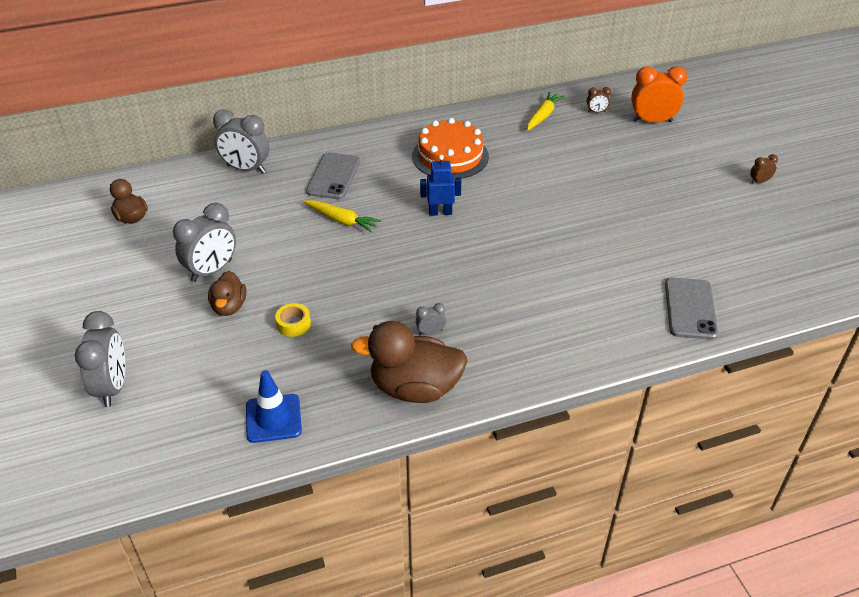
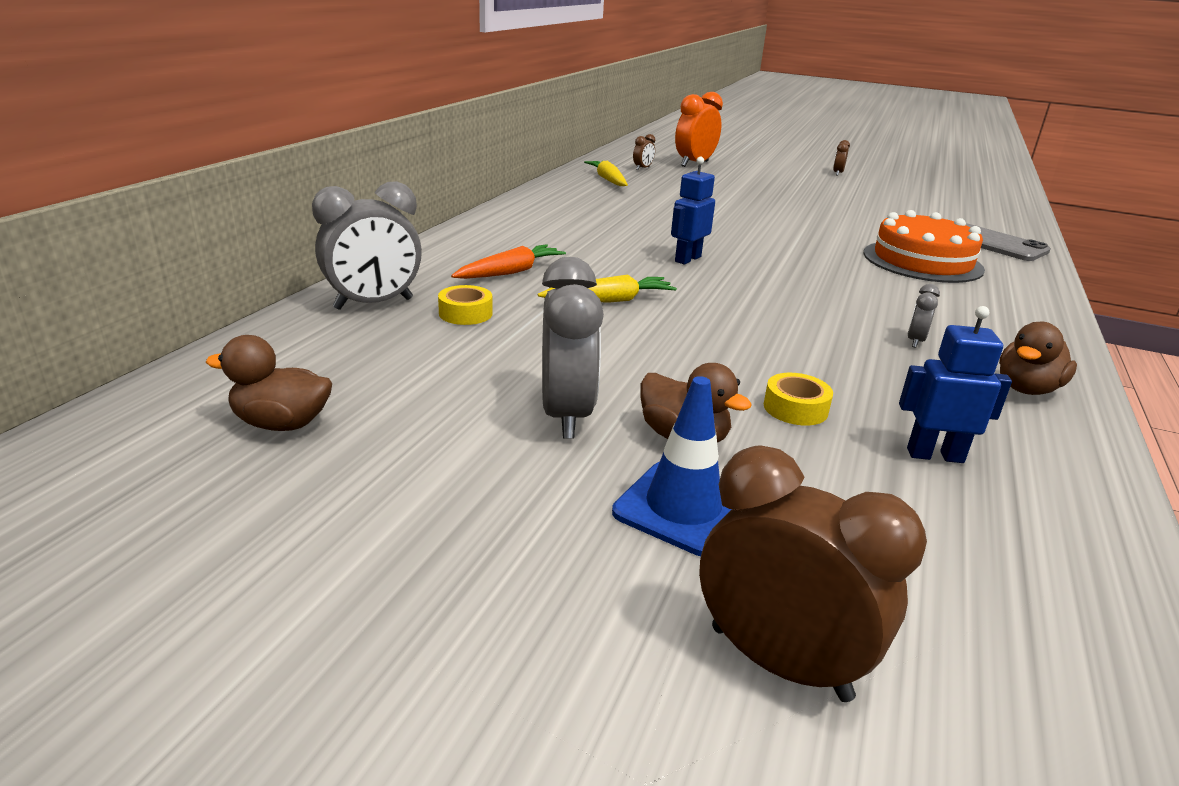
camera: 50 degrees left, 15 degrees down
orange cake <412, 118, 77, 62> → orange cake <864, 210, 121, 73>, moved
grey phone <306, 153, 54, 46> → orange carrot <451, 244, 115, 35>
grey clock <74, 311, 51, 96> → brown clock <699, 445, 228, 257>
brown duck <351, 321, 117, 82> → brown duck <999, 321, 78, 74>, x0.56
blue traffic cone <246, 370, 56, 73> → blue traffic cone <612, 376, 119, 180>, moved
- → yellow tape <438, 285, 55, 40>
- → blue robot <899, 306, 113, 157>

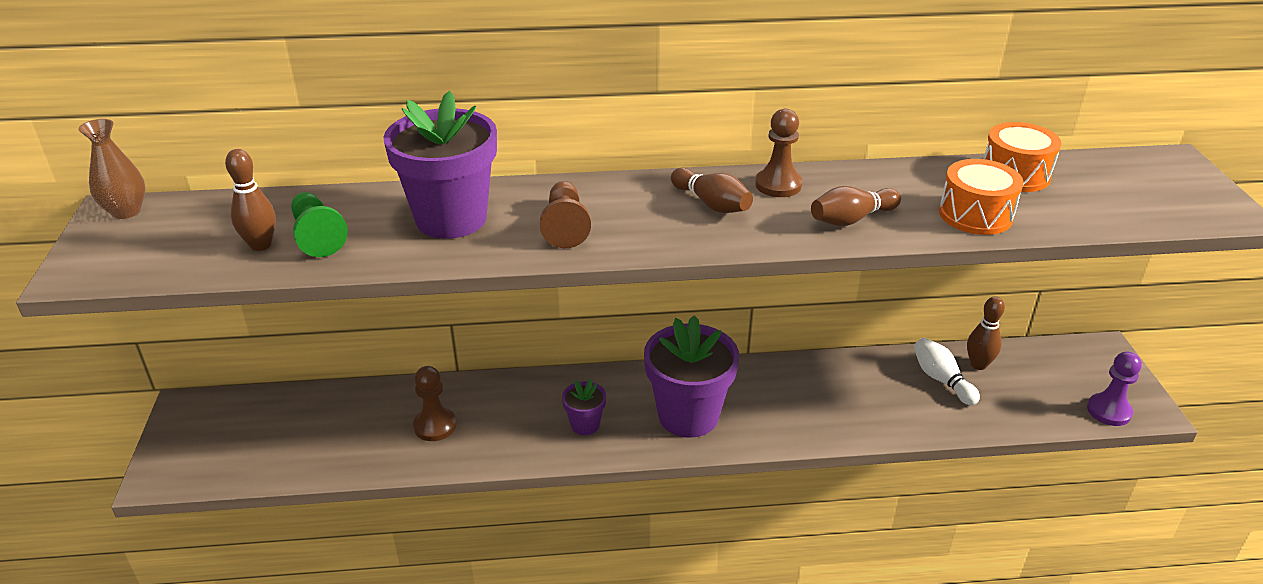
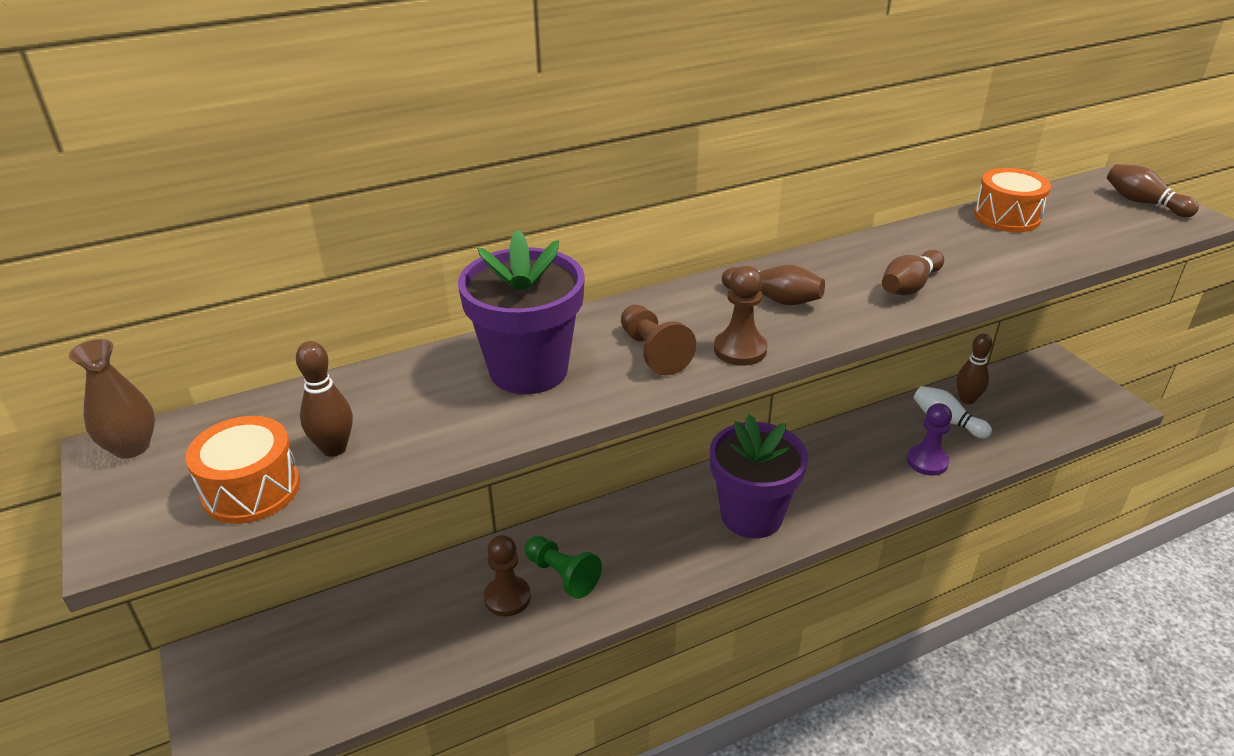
camera: 20 degrees left, 0 degrees up
brown pawn <755, 109, 47, 88> → brown pawn <714, 266, 53, 100>, moved
orange drum <939, 159, 85, 76> → orange drum <186, 416, 114, 108>, moved
green pawn <291, 192, 57, 65> → green pawn <525, 536, 77, 63>, moved
purple pawn <1087, 352, 55, 74> → purple pawn <907, 403, 45, 73>, moved
purple flower pot <562, 379, 44, 56> → -
- → brown bowling pin <1107, 164, 92, 53>

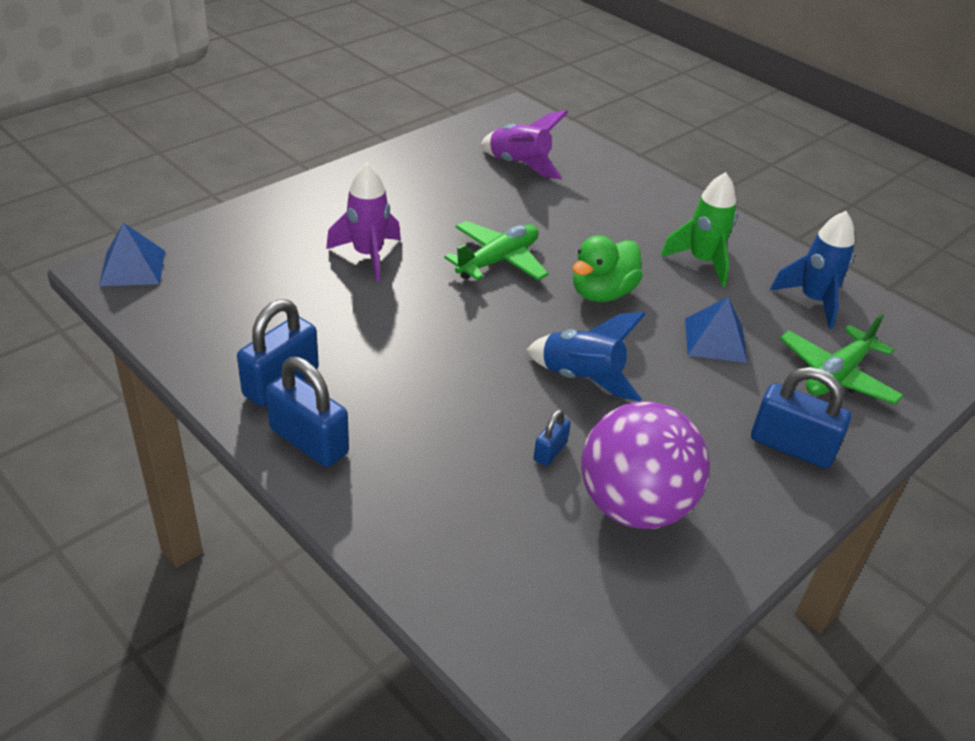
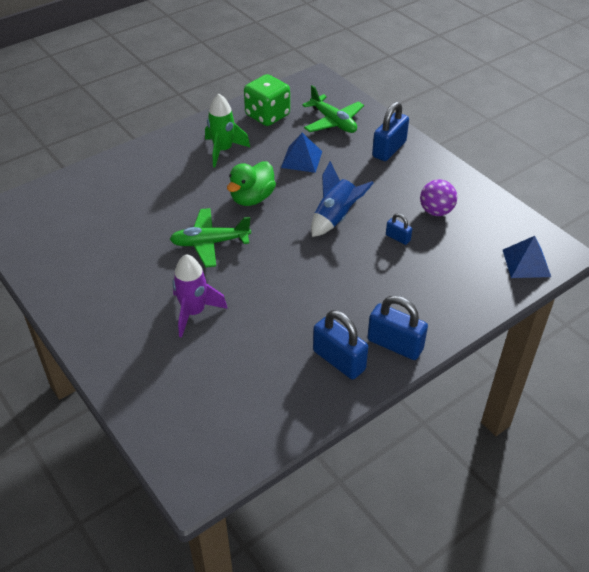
camera: 80 degrees left, 5 degrees up
purple rocket <481, 110, 87, 69> → -
blue rocket <770, 211, 85, 118> → green dice <244, 74, 46, 52>
green plane <444, 221, 105, 60> → green plane <170, 208, 81, 60>, 60 degrees counterclockwise
blue pyramid <99, 223, 66, 63> → blue pyramid <503, 236, 48, 42>, moved
green duck <572, 235, 71, 67> → green duck <227, 161, 49, 45>, 75 degrees clockwise
blue padlock <266, 357, 83, 110> → blue padlock <367, 295, 61, 65>, 75 degrees clockwise
purple ball <581, 401, 129, 128> → purple ball <420, 179, 37, 37>, x0.56

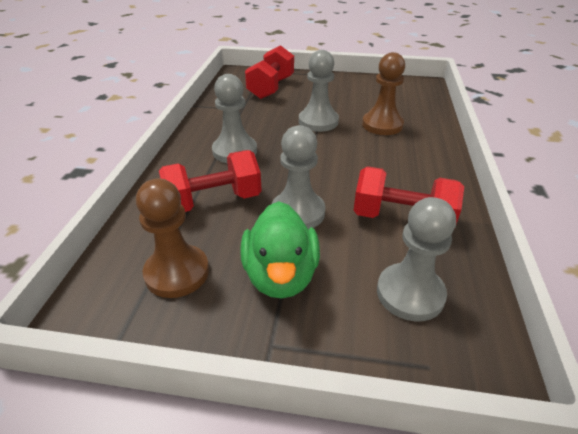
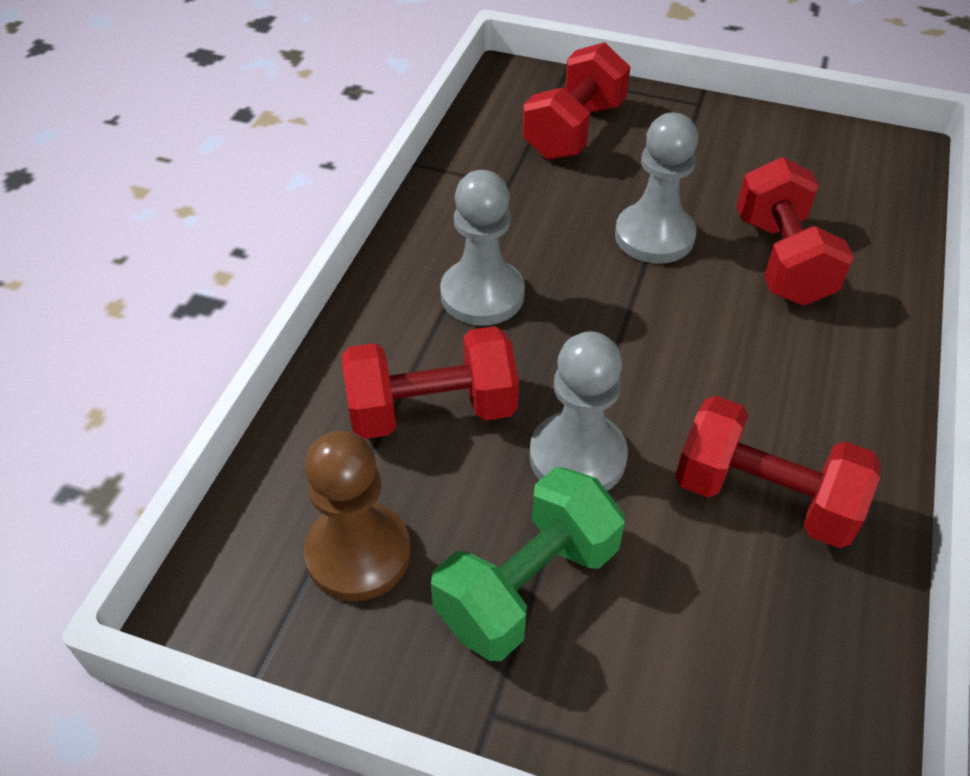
camera: 10 degrees right, 10 degrees up
brown pawn <362, 52, 43, 83> → red dumbbell <736, 157, 118, 149>
grey pawn <377, 197, 79, 125> → -
green duck <240, 201, 80, 98> → green dumbbell <431, 467, 194, 194>

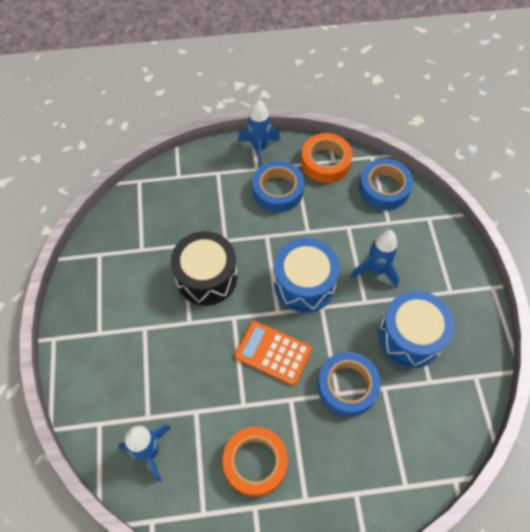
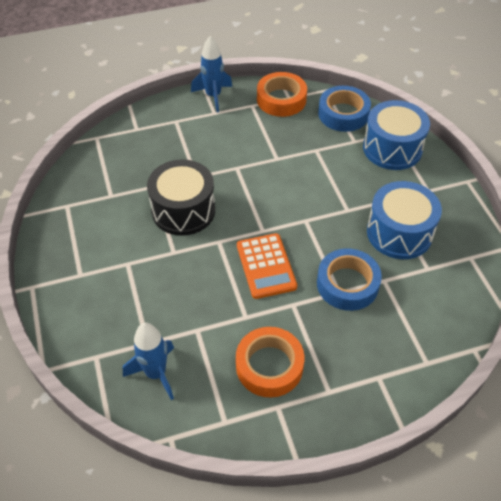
camera: 10 degrees left, 10 degrees down
blue tape <252, 161, 52, 51> → -
blue rocket <351, 230, 48, 58> → -
blue drum <274, 238, 66, 75> → blue drum <363, 100, 67, 70>, moved
orange calculator <234, 321, 78, 64> → orange calculator <237, 233, 60, 66>, 120 degrees counterclockwise

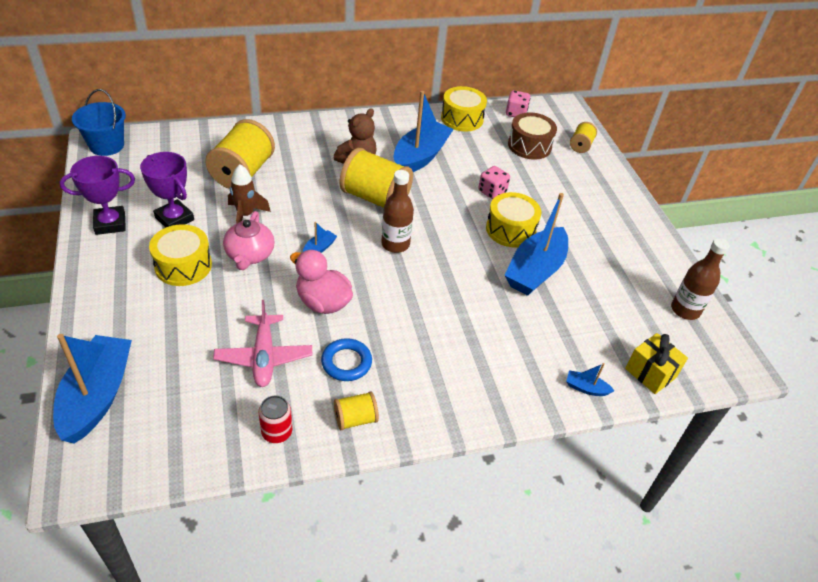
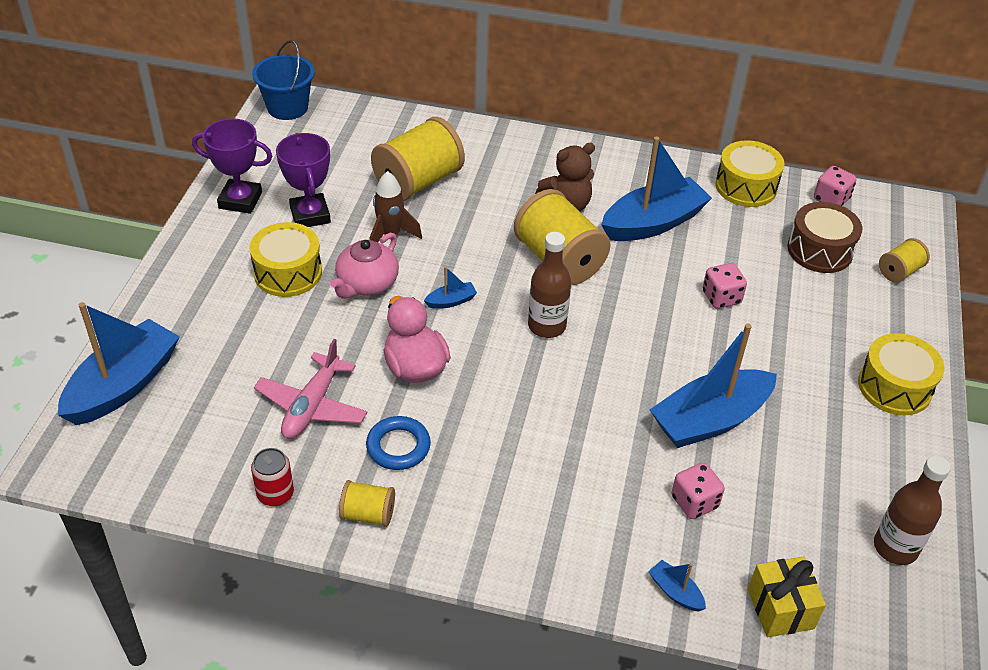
camera: 30 degrees right, 0 degrees up
yellow drum <486, 192, 55, 55> → yellow drum <858, 333, 87, 82>, moved
- → pink dice <671, 463, 54, 56>

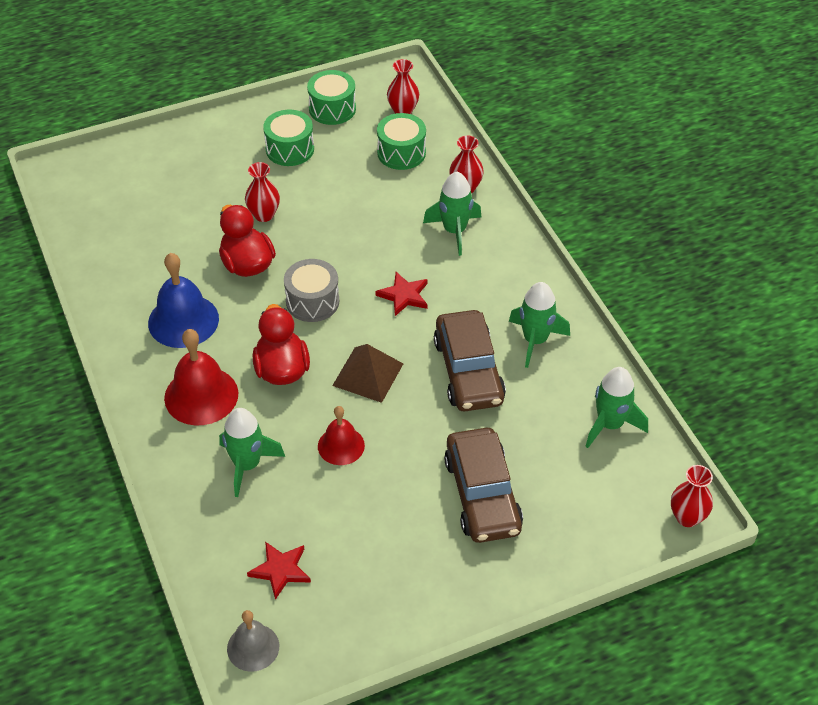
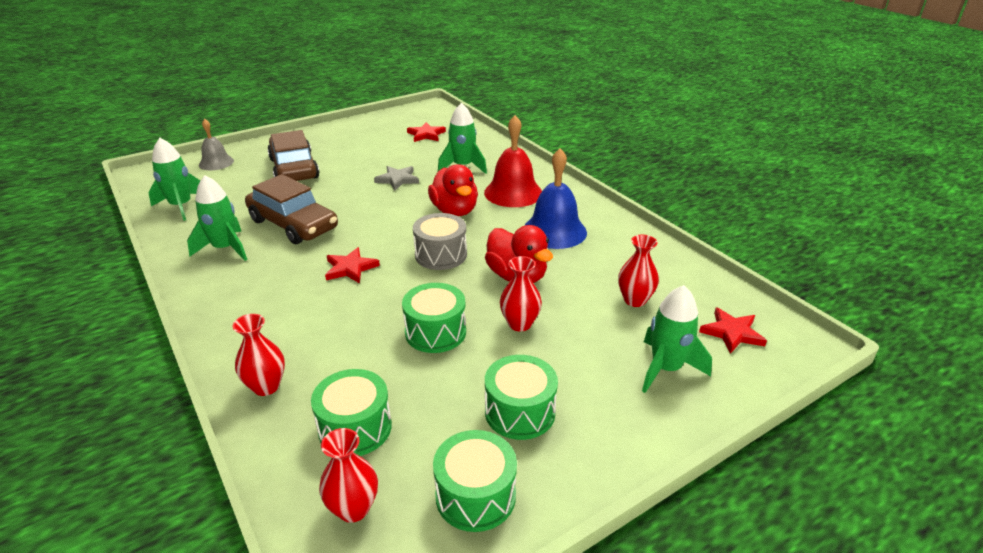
camera: 170 degrees right, 15 degrees down
green rocket <423, 172, 58, 84> → green rocket <642, 285, 70, 108>, moved
brown car <434, 310, 72, 101> → brown car <245, 174, 93, 70>, 150 degrees clockwise
brown pyramid <332, 344, 71, 59> → -
red bell <318, 406, 47, 59> → grey star <374, 166, 45, 25>
red vase <671, 465, 42, 62> → red vase <618, 235, 41, 72>, moved
grey bell <227, 610, 52, 62> → grey bell <199, 119, 35, 51>, moved
- → green drum <402, 283, 64, 70>
- → red star <699, 307, 68, 47>

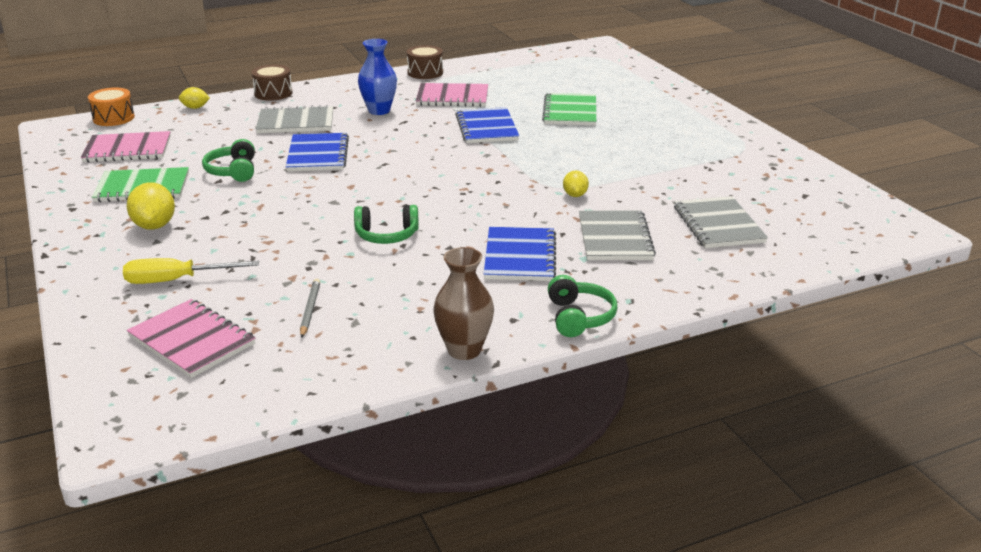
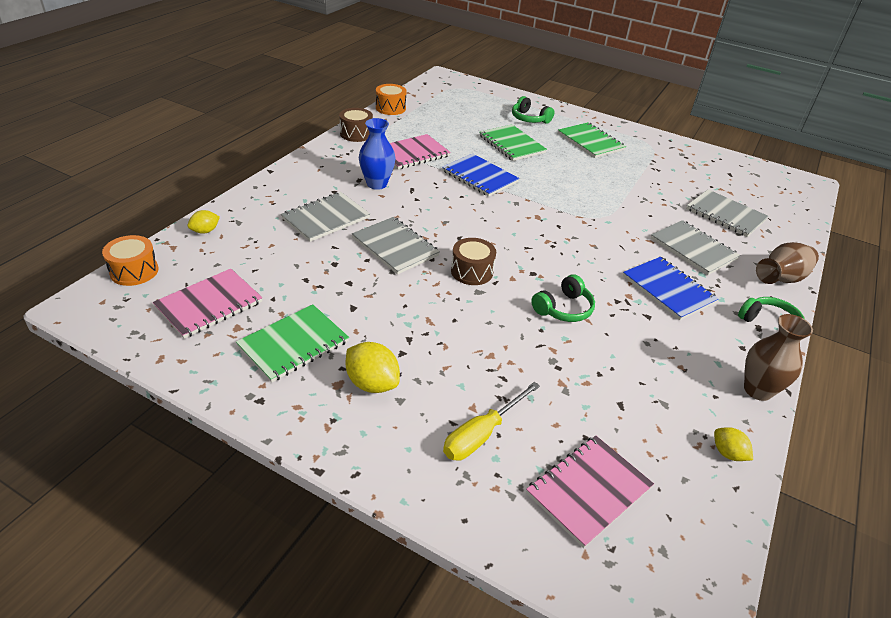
camera: 40 degrees left, 10 degrees up
brown drum <252, 65, 41, 36> → brown drum <451, 238, 45, 47>, moved
blue notebook <286, 133, 63, 38> → grey notebook <352, 217, 88, 58>
green headphones <202, 139, 53, 43> → green headphones <512, 96, 42, 28>, moved
yellow lemon <563, 170, 26, 27> → yellow lemon <714, 427, 39, 34>, moved
grey pencil <300, 279, 20, 59> → -
pink notebook <127, 299, 128, 79> → pink notebook <526, 436, 128, 112>, 45 degrees counterclockwise
- → orange drum <376, 84, 31, 31>
- → green notebook <558, 122, 68, 36>
- → brown vase <756, 242, 63, 42>

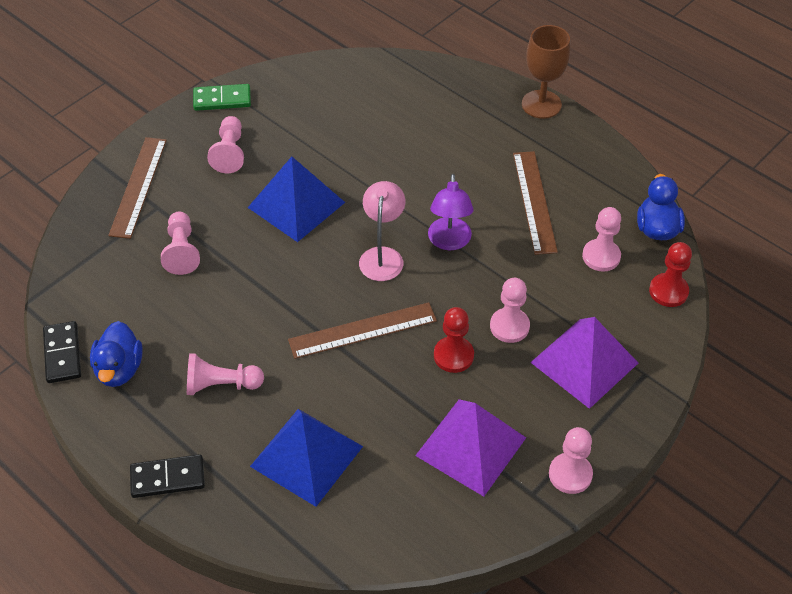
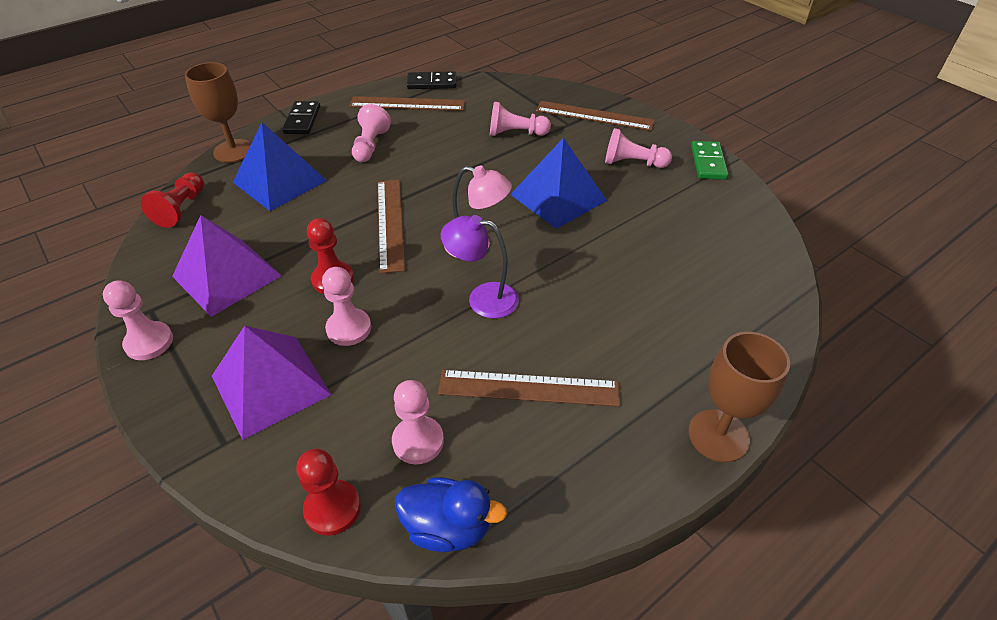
camera: 100 degrees right, 5 degrees down
blue duck <90, 321, 53, 66> → brown ruler <349, 96, 116, 15>
- → brown goblet <185, 62, 66, 101>
- → red pawn <141, 172, 63, 56>

